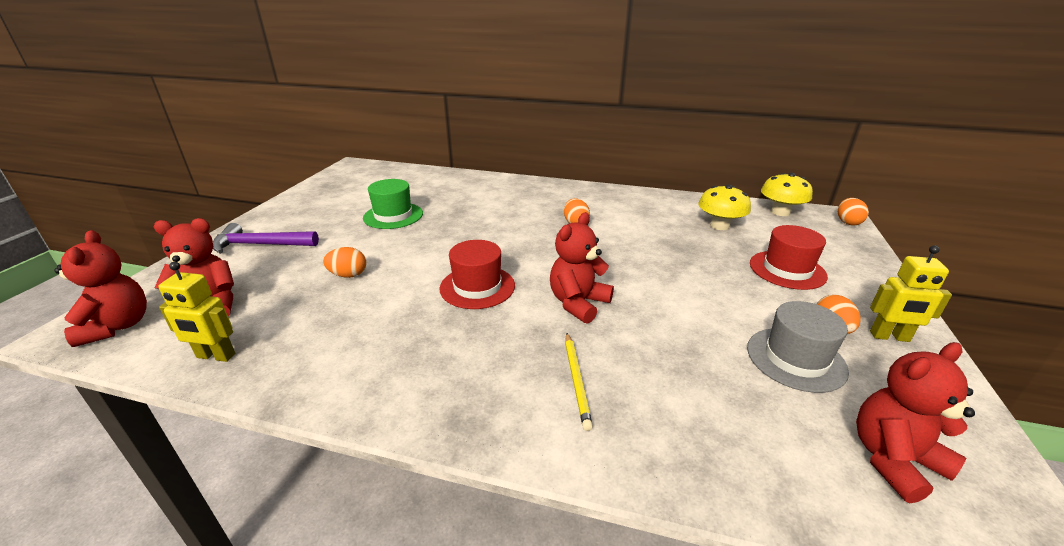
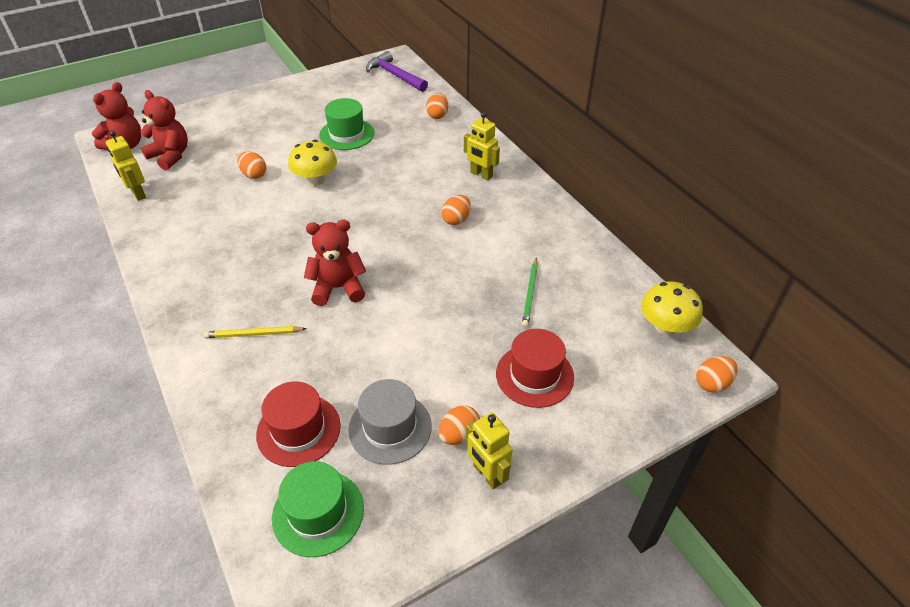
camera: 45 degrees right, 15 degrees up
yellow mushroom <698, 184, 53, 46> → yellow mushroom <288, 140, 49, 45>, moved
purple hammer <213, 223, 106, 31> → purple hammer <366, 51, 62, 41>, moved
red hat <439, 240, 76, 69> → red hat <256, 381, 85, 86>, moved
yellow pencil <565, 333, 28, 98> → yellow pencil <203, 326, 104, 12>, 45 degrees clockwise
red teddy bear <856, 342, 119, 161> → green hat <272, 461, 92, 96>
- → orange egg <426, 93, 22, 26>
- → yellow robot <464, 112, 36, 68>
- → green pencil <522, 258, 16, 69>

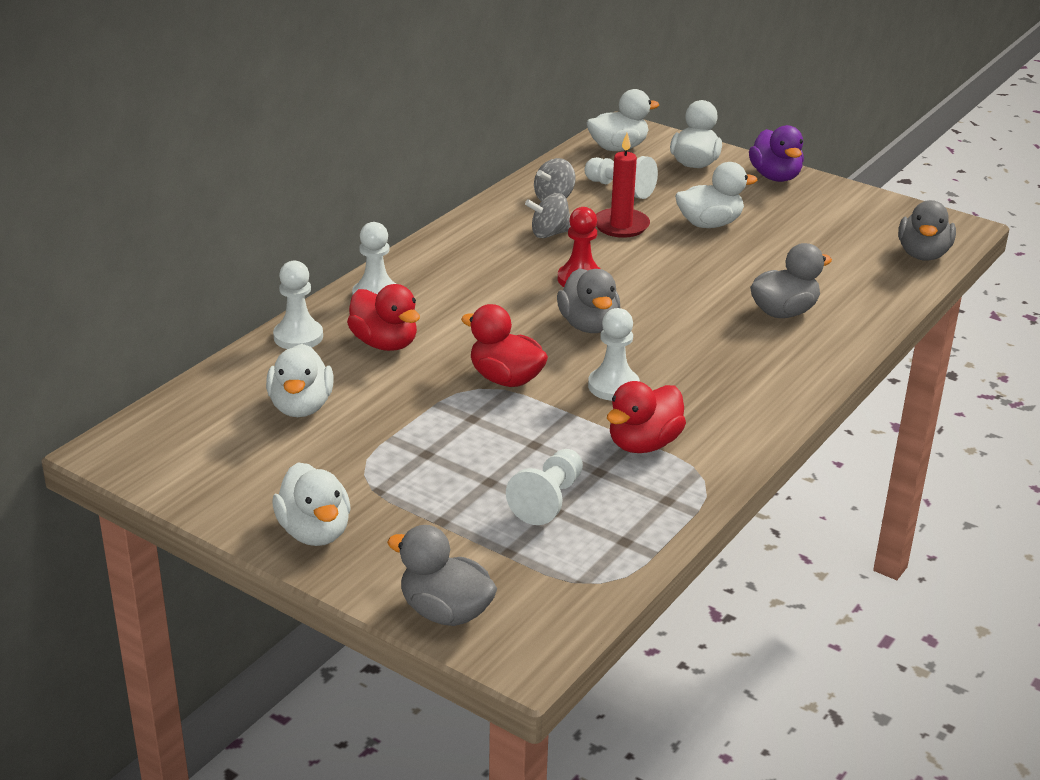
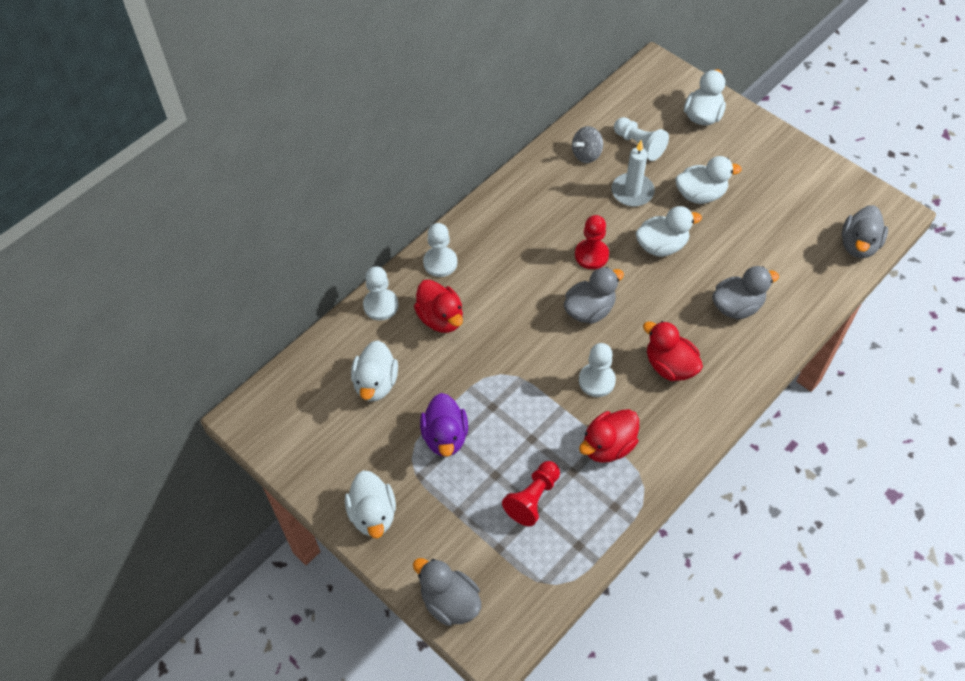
camera: 10 degrees right, 25 degrees up
white duck <587, 89, 72, 62> → white duck <636, 206, 66, 51>, moved
purple duck <749, 125, 55, 57> → purple duck <420, 393, 48, 64>, moved
red candle <596, 133, 54, 105> → white candle <611, 140, 44, 67>
grey spinning top <525, 193, 46, 45> → -
grey duck <557, 268, 63, 65> → grey duck <564, 267, 60, 57>, 120 degrees counterclockwise
red duck <461, 304, 87, 83> → red duck <643, 321, 60, 60>, moved
white pawn <506, 449, 77, 76> → red pawn <502, 461, 58, 65>

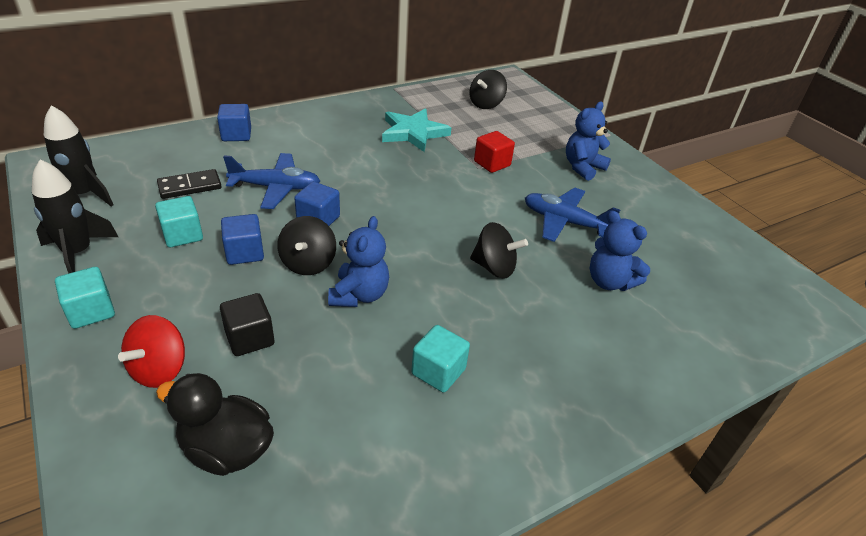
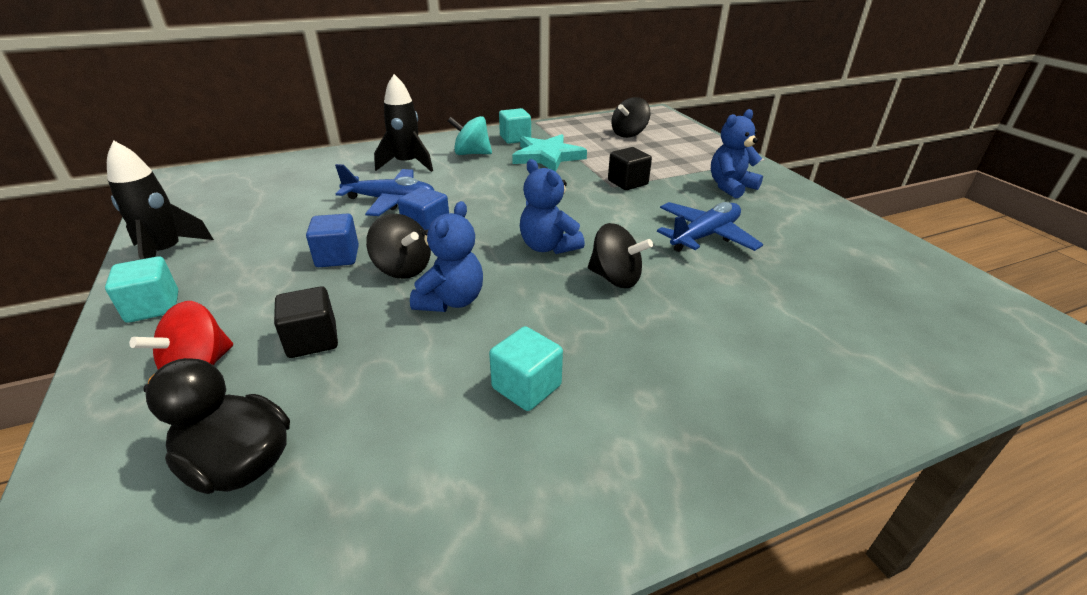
camera: 10 degrees right, 5 degrees down
blue cube <217, 104, 34, 37> → -
black rocket <44, 105, 69, 102> → black rocket <374, 74, 59, 98>, moved
red cube <474, 131, 41, 42> → black cube <608, 147, 44, 43>
black domino <157, 169, 65, 30> → -
blue plane <525, 188, 95, 54> → blue plane <657, 202, 106, 50>, 105 degrees clockwise
turquoise cube <155, 196, 48, 51> → turquoise cube <499, 108, 32, 36>, moved
blue teddy bear <590, 211, 60, 80> → blue teddy bear <520, 159, 65, 95>, moved
black spinning top <277, 216, 59, 59> → black spinning top <366, 214, 65, 65>, 60 degrees counterclockwise
- → turquoise spinning top <448, 116, 44, 39>

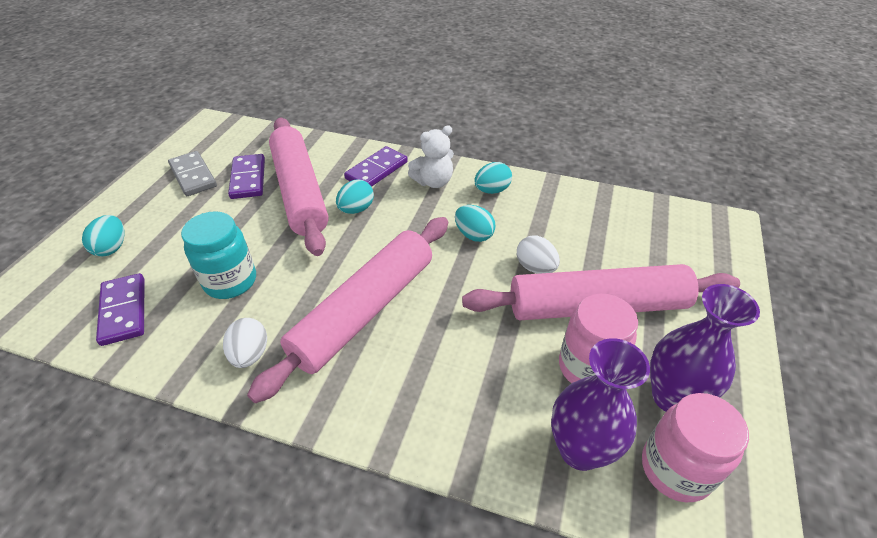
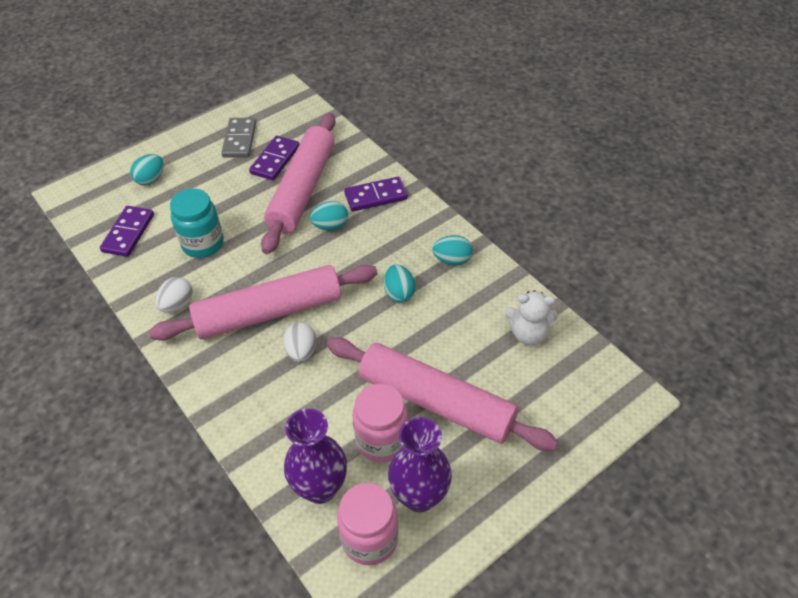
camera: 35 degrees right, 5 degrees up
white teddy bear <408, 125, 46, 63> → white teddy bear <505, 290, 53, 55>, moved
white egg <517, 236, 43, 38> → white egg <283, 322, 33, 40>, moved

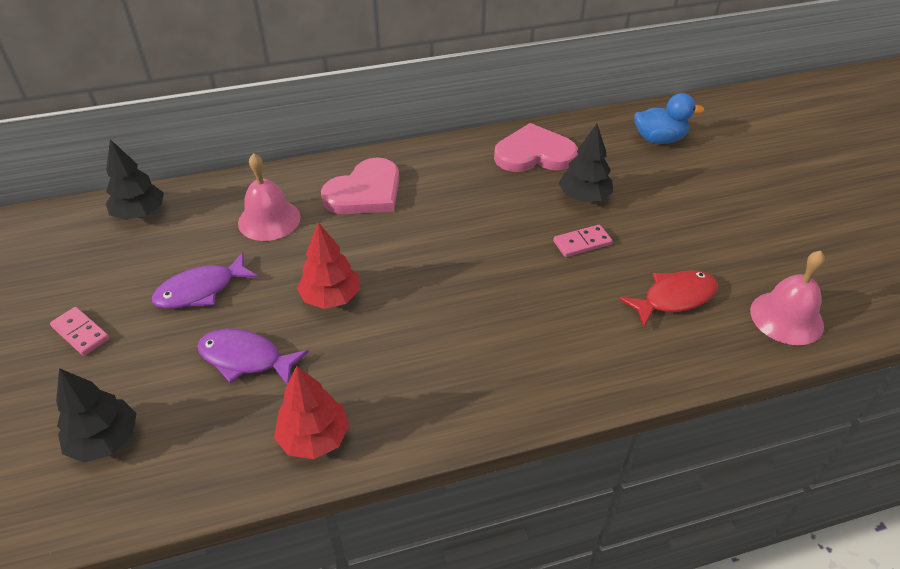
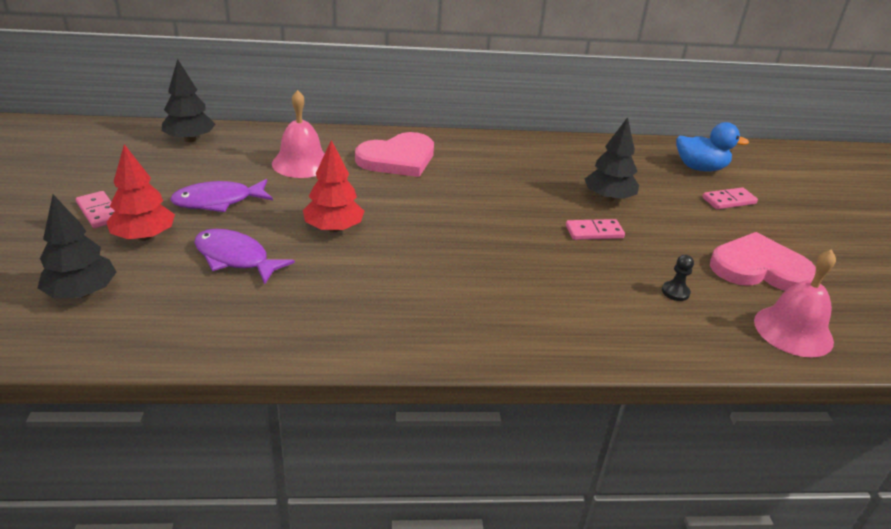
camera: 10 degrees right, 10 degrees down
pink heart <494, 123, 84, 49> → pink heart <710, 232, 106, 59>, moved
red fish <619, 270, 99, 57> → black pawn <662, 255, 32, 46>
red tree <274, 365, 76, 94> → red tree <107, 144, 68, 97>, moved
- → pink domino <702, 187, 56, 22>

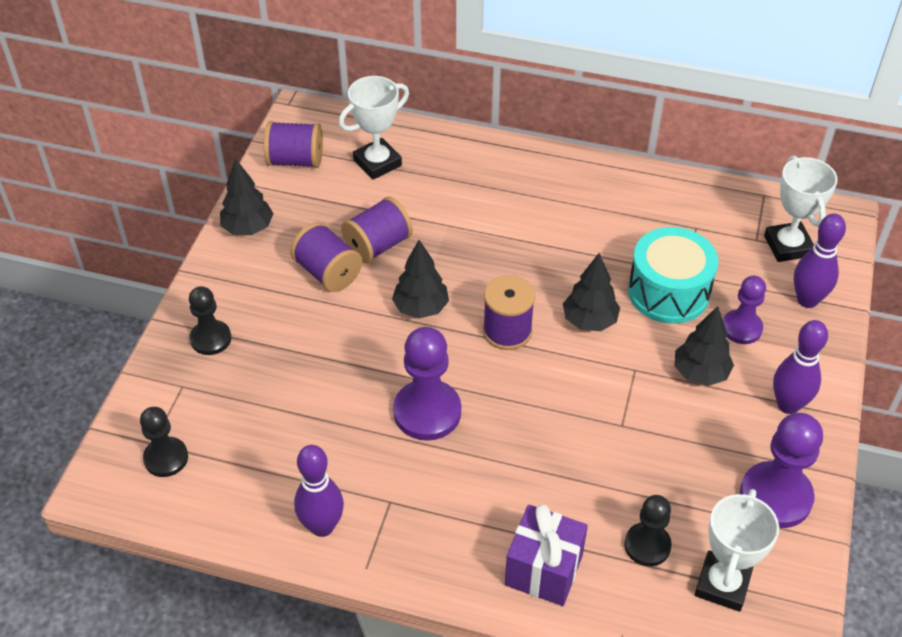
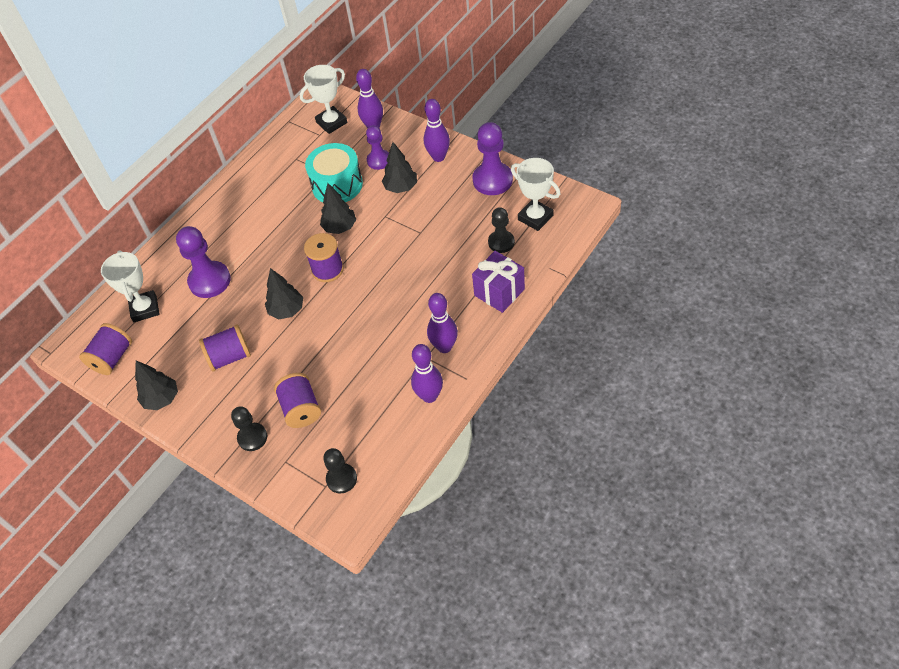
camera: 65 degrees left, 5 degrees up
white trophy <764, 156, 74, 106> → white trophy <300, 65, 47, 69>, 45 degrees counterclockwise
purple spool <341, 197, 72, 66> → purple spool <274, 373, 47, 55>, moved
purple pawn <393, 327, 68, 114> → purple pawn <176, 226, 55, 72>, moved
- → purple bowling pin <427, 293, 31, 60>

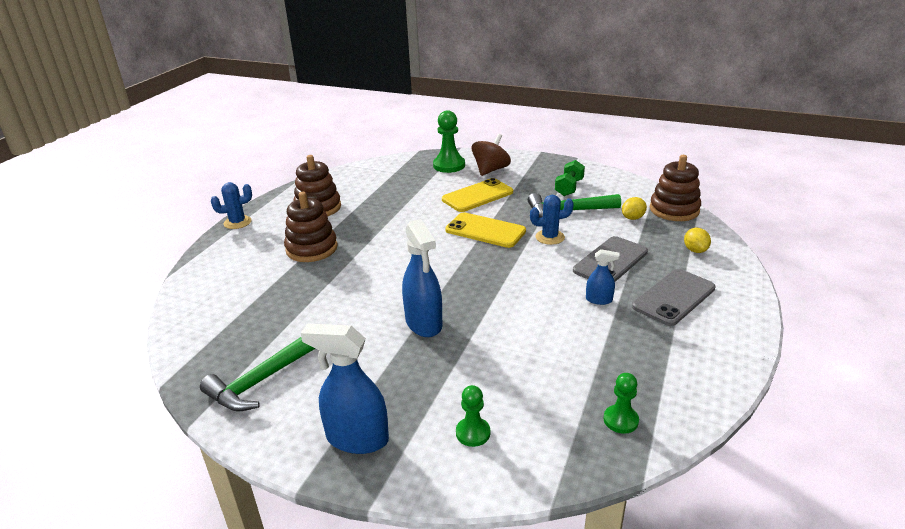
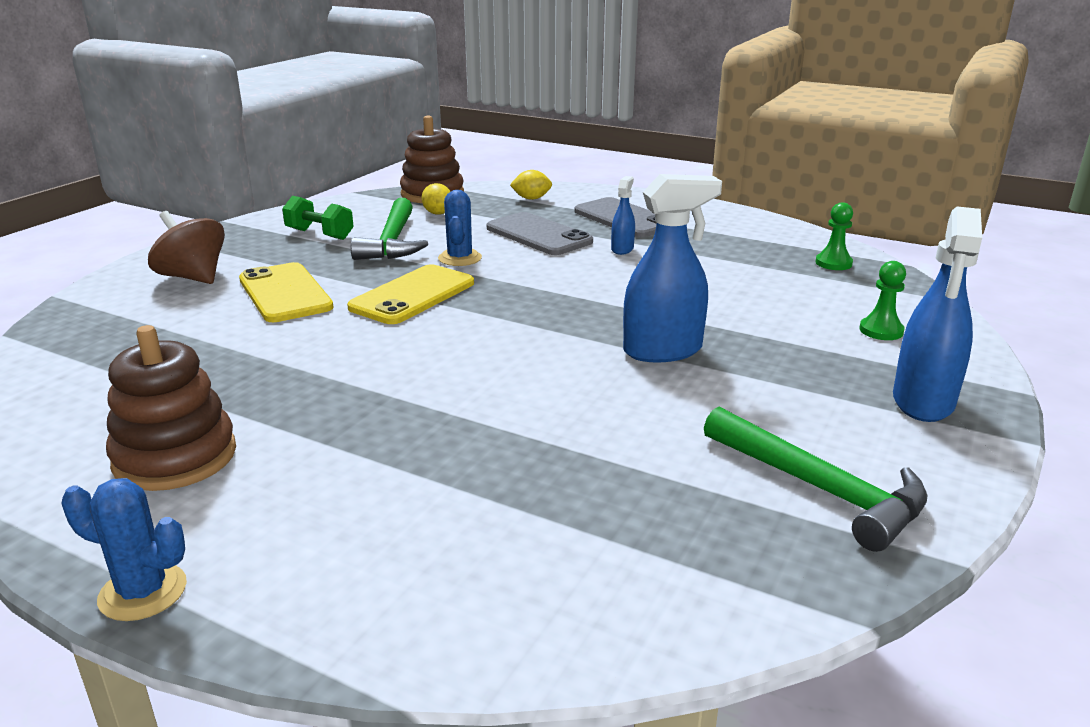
camera: 85 degrees left, 5 degrees down
green pawn <433, 110, 32, 63> → -
blue cactus <211, 182, 41, 47> → blue cactus <61, 478, 126, 143>, 60 degrees counterclockwise
brown stacking toy <284, 192, 54, 70> → -

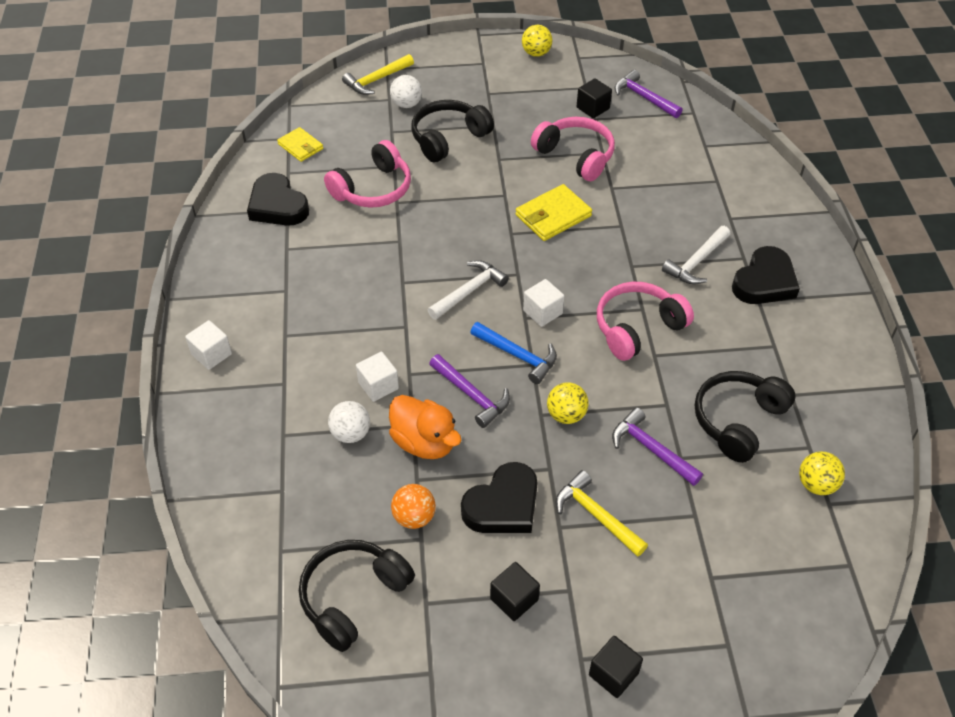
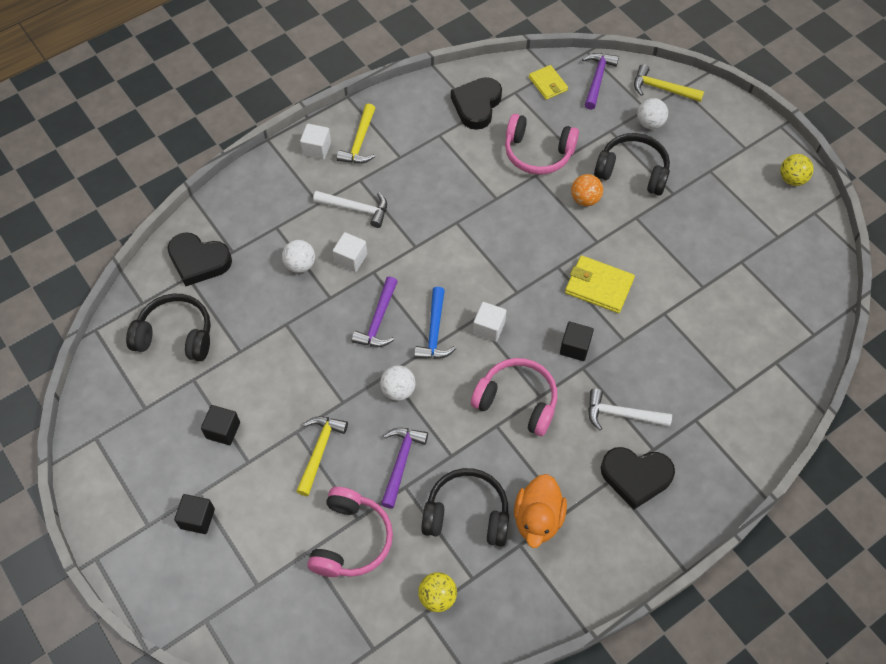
camera: 60 degrees right, 10 degrees up
purple hammer <615, 70, 67, 48> → purple hammer <582, 53, 37, 57>, moved
black cube <577, 78, 35, 40> → black cube <560, 322, 34, 39>, moved
pink headphones <531, 117, 84, 64> → pink headphones <307, 487, 86, 90>, moved
yellow wallet <277, 127, 46, 35> → yellow wallet <529, 65, 39, 35>, 45 degrees counterclockwise
white hammer <428, 260, 81, 60> → white hammer <313, 191, 74, 37>, moved
yellow ball <547, 382, 41, 42> → white ball <380, 365, 35, 36>
orange duck <389, 395, 72, 64> → orange duck <514, 474, 53, 74>, moved
black heart <461, 462, 77, 71> → black heart <167, 232, 65, 54>, moved
orange ball <391, 484, 45, 45> → orange ball <571, 174, 32, 32>, moved
- → yellow hammer <337, 104, 38, 60>

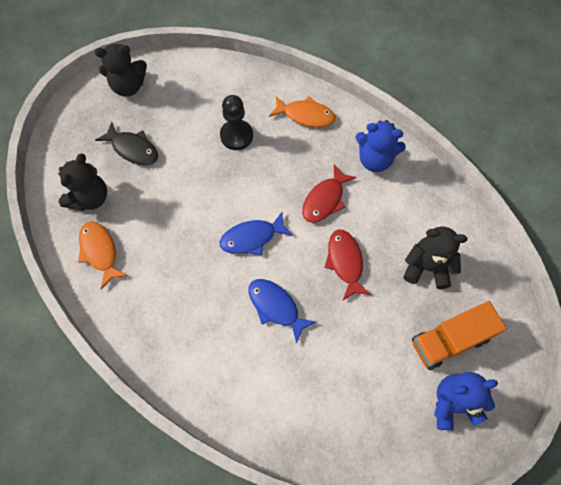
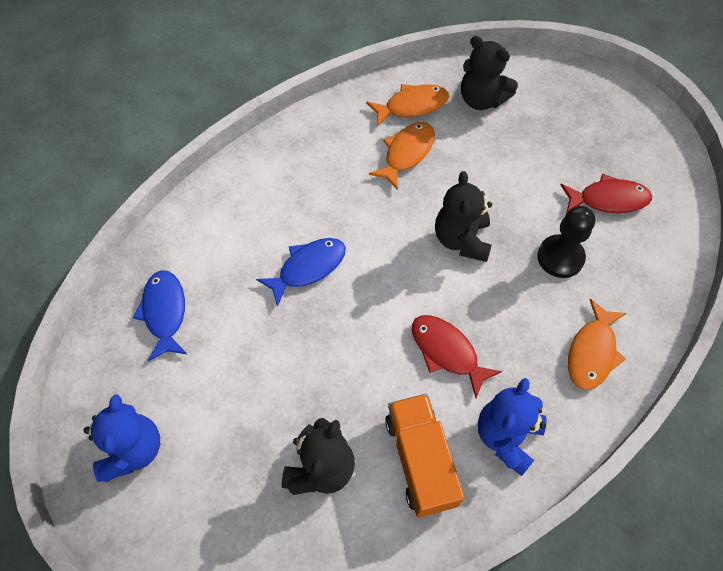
camera: 100 degrees right, 5 degrees down
black teddy bear <95, 44, 52, 52> → black teddy bear <435, 171, 57, 91>, moved
black fish <95, 122, 63, 43> → -
blue fish <219, 211, 74, 44> → blue fish <133, 270, 55, 91>, moved
red fish <324, 230, 47, 70> → red fish <561, 173, 91, 40>, moved
orange truck <412, 301, 95, 69> → orange truck <385, 393, 79, 125>, moved
- → orange fish <369, 122, 66, 68>

